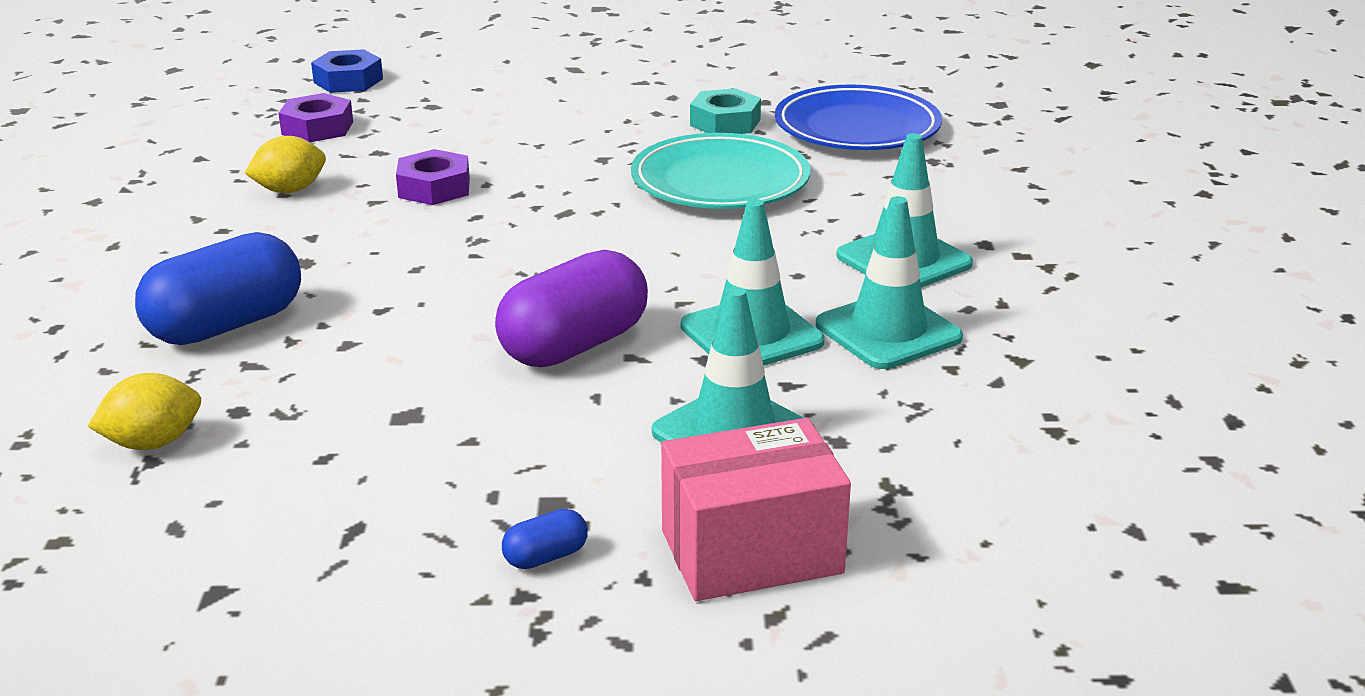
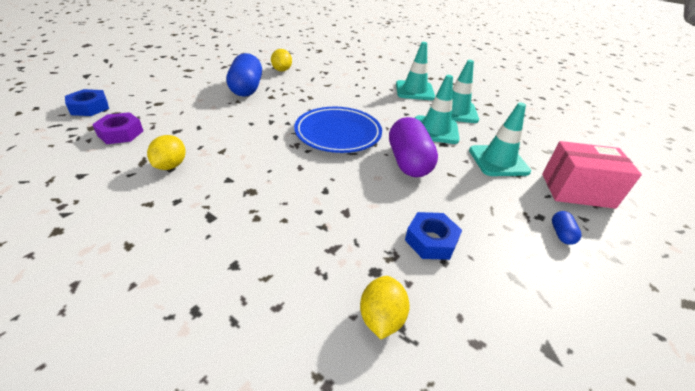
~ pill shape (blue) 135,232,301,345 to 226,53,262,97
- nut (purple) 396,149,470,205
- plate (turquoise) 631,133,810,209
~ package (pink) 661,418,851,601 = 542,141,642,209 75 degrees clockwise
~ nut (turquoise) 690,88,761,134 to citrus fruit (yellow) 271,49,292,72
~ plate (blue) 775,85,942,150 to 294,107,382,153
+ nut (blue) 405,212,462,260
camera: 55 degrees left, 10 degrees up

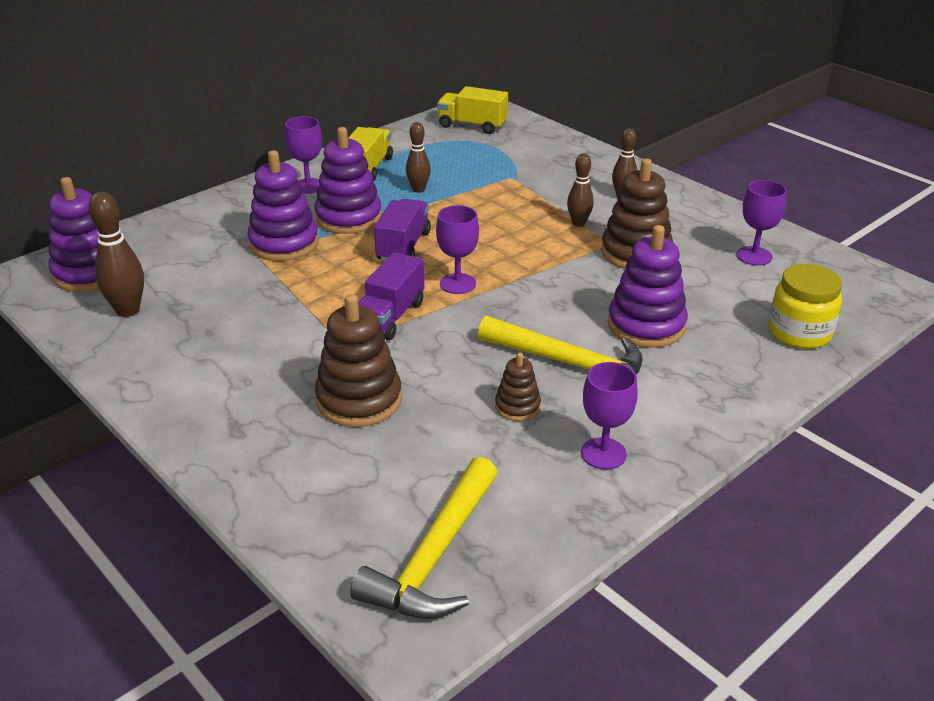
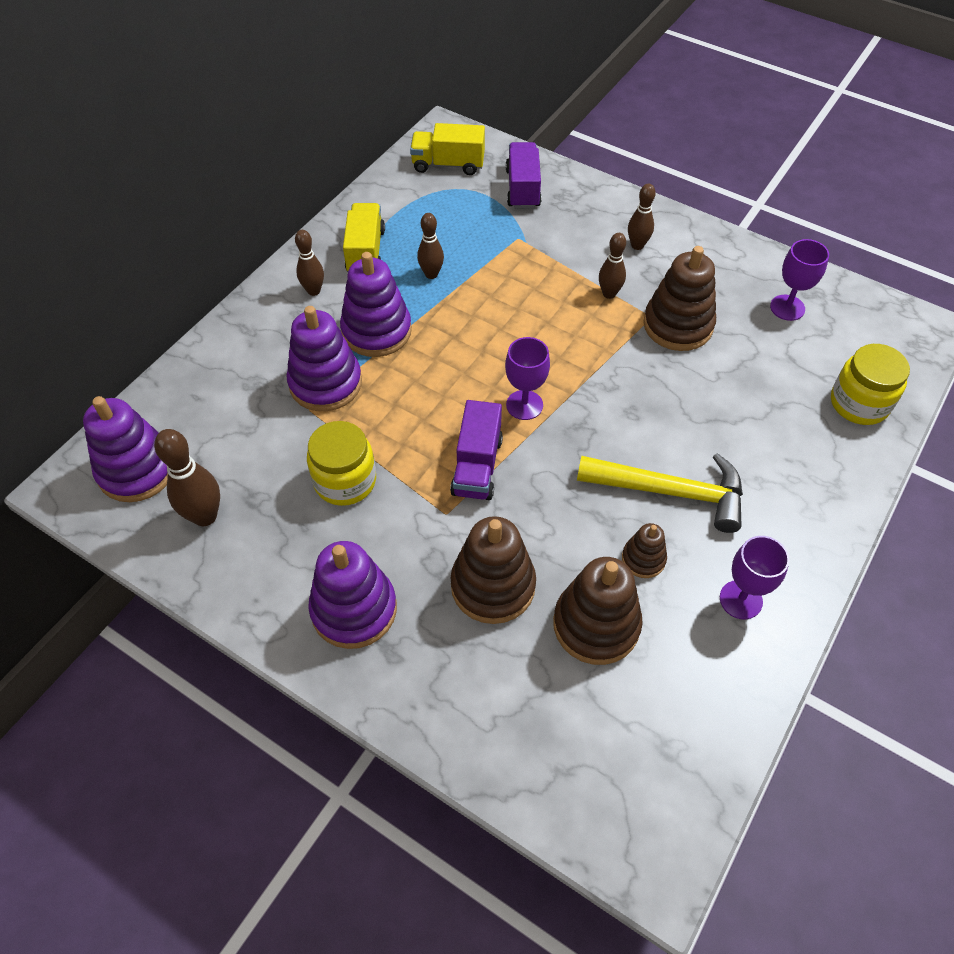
~ chalice (purple) 285,116,322,194 to skittle (brown) 295,230,324,296
- hammer (yellow) 350,457,498,619
~ toy truck (purple) 374,199,431,261 to 506,142,542,209
~ stacking rings (purple) 608,225,688,348 to 308,541,397,649
+ jar (yellow) 307,421,376,506
+ stacking rings (brown) 553,557,643,665
camera: 15 degrees left, 20 degrees up

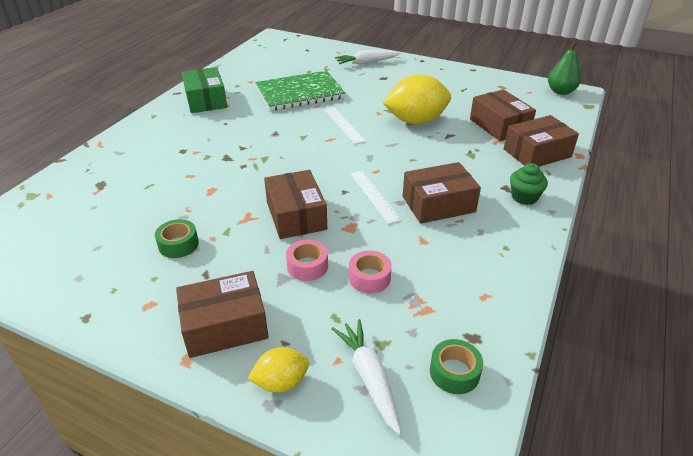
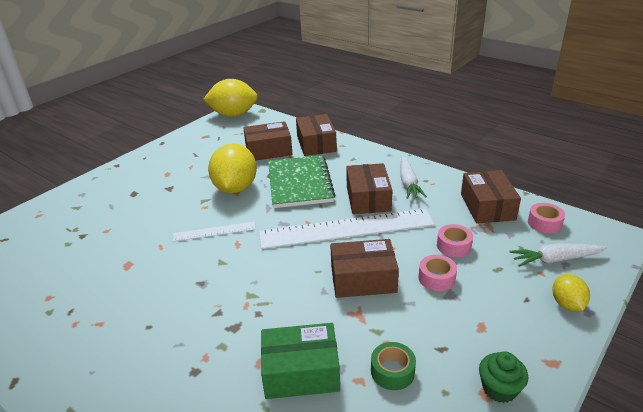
~ package (brown) 176,271,269,358 to 461,170,521,224
~ package (emerald) 182,67,227,113 to 261,323,340,399
~ exercise book (emerald) 255,71,345,111 to 268,155,335,208
~ toy carrot (white) 335,50,400,65 to 400,156,427,199
~ ruler (white) 350,171,402,224 = 259,209,435,249 x2.12
~ tape (emerald) 430,339,483,394 to tape (pink) 528,203,565,234
~ cupcake (emerald) 510,163,548,205 to 479,351,528,403
~ toy pear (emerald) 548,42,581,95 to citrus fruit (yellow) 203,79,258,117
camera: 75 degrees left, 5 degrees down

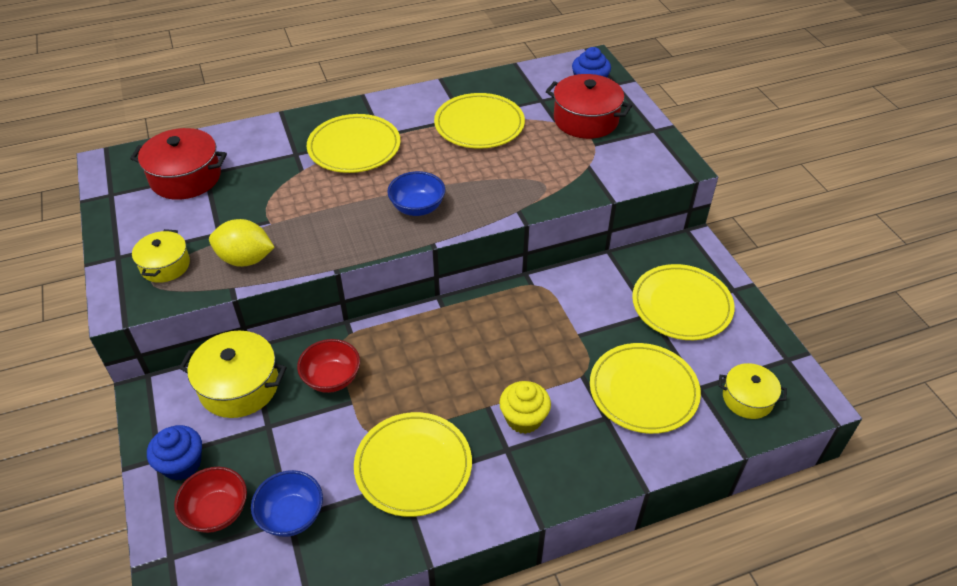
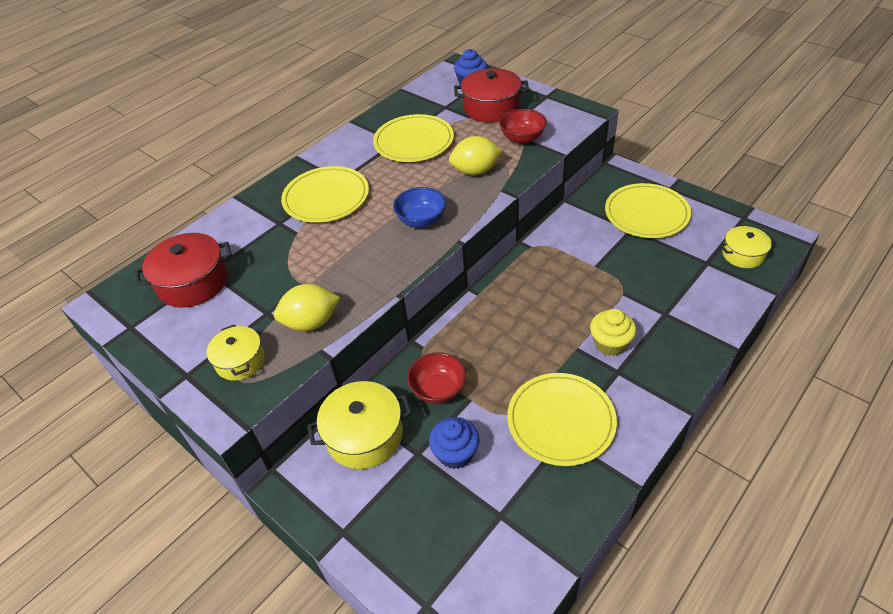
~ cupcake (blue) 147,425,202,480 to 429,417,479,469
~ bowl (red) 174,467,247,533 to 499,109,547,144
- bowl (blue) 251,470,323,537
- plate (yellow) 590,343,701,434
+ citrus fruit (yellow) 449,136,503,175
camera: 25 degrees left, 0 degrees up

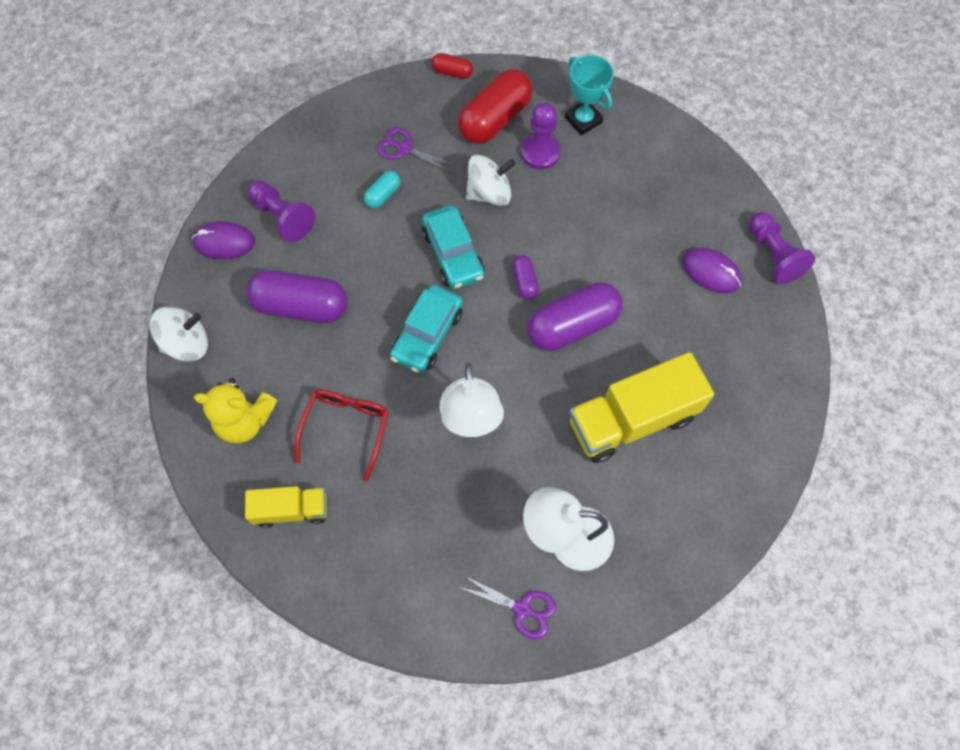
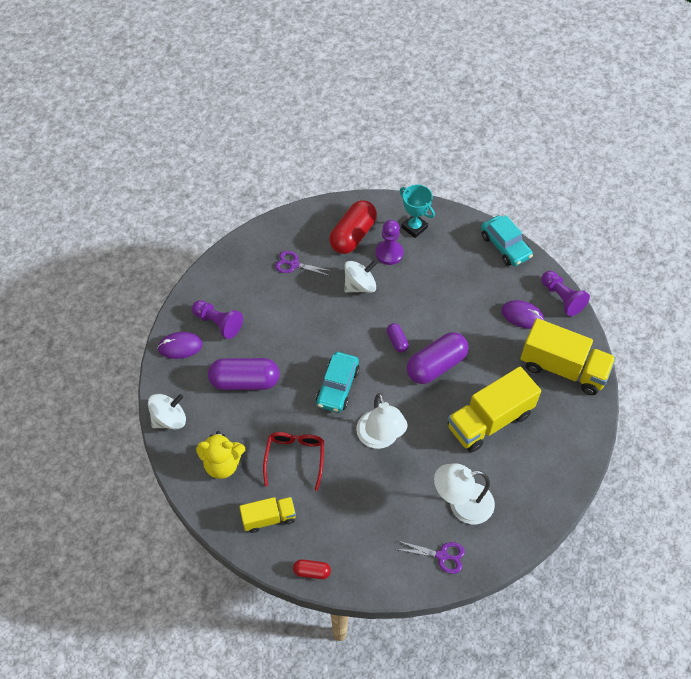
- pill shape (turquoise) 364,171,401,208
~ car (turquoise) 422,205,485,289 to 481,215,533,266
~ pill shape (red) 431,53,473,79 to 293,559,331,579
+ toy truck (yellow) 521,318,616,395
camera: 10 degrees left, 10 degrees down

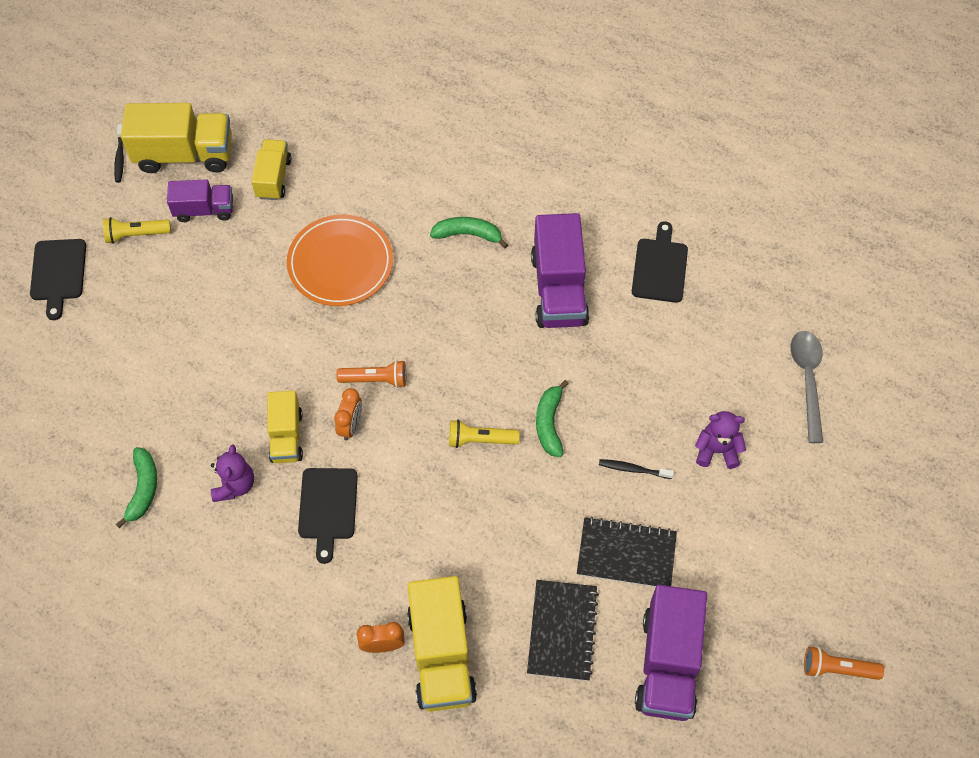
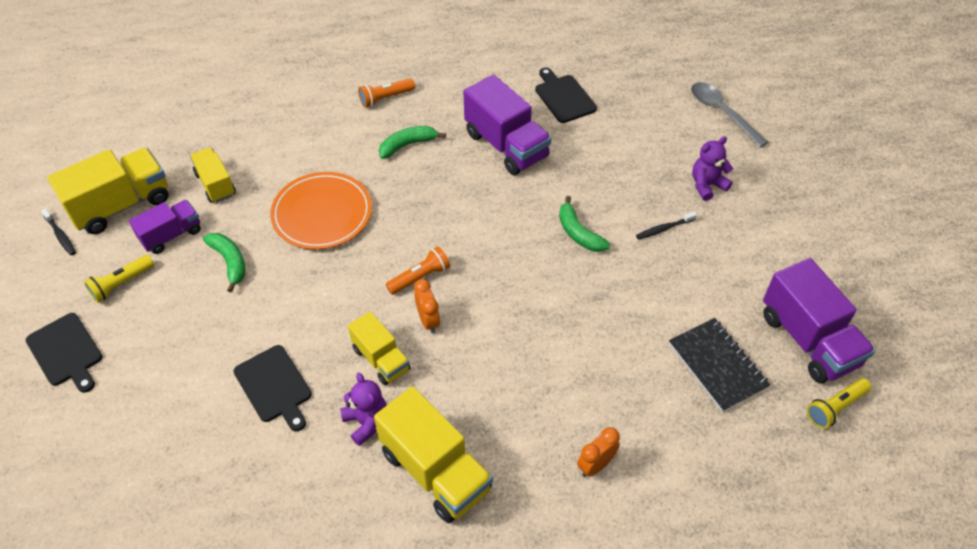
~ toy banana (emerald) 116,447,157,528 to 203,233,245,293
~ cutting board (black) 298,468,358,564 to 233,345,312,431
~ toy truck (yellow) 407,576,477,712 to 374,386,493,523
~ torch (yellow) 449,420,520,448 to 807,378,871,429
- exercise book (black) 577,517,677,587
~ torch (orange) 804,646,884,680 to 358,78,415,108
camera: 35 degrees left, 10 degrees down

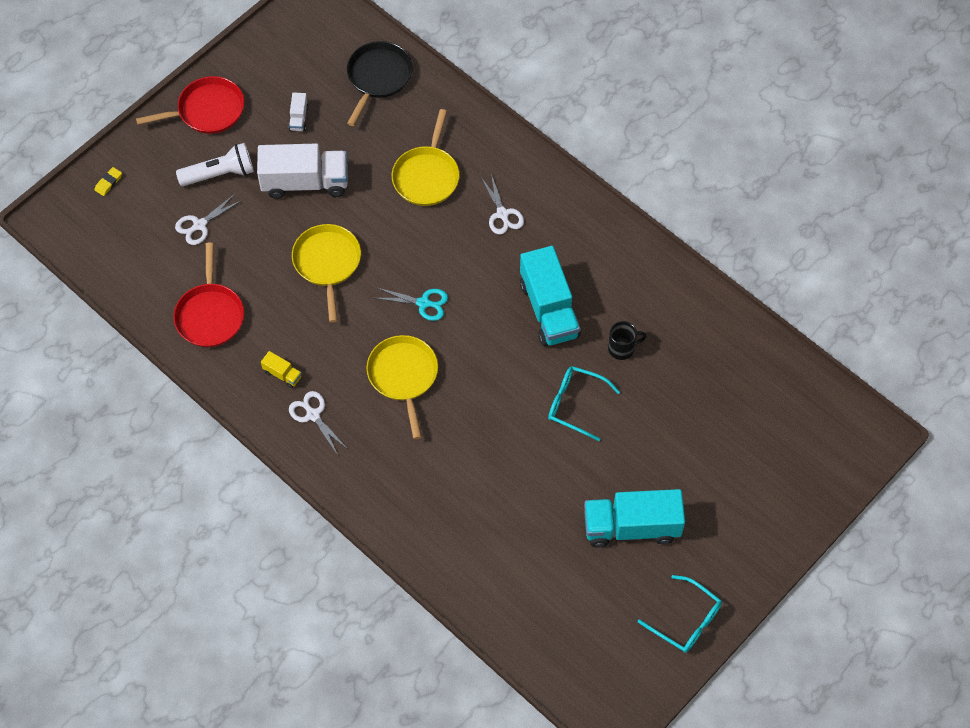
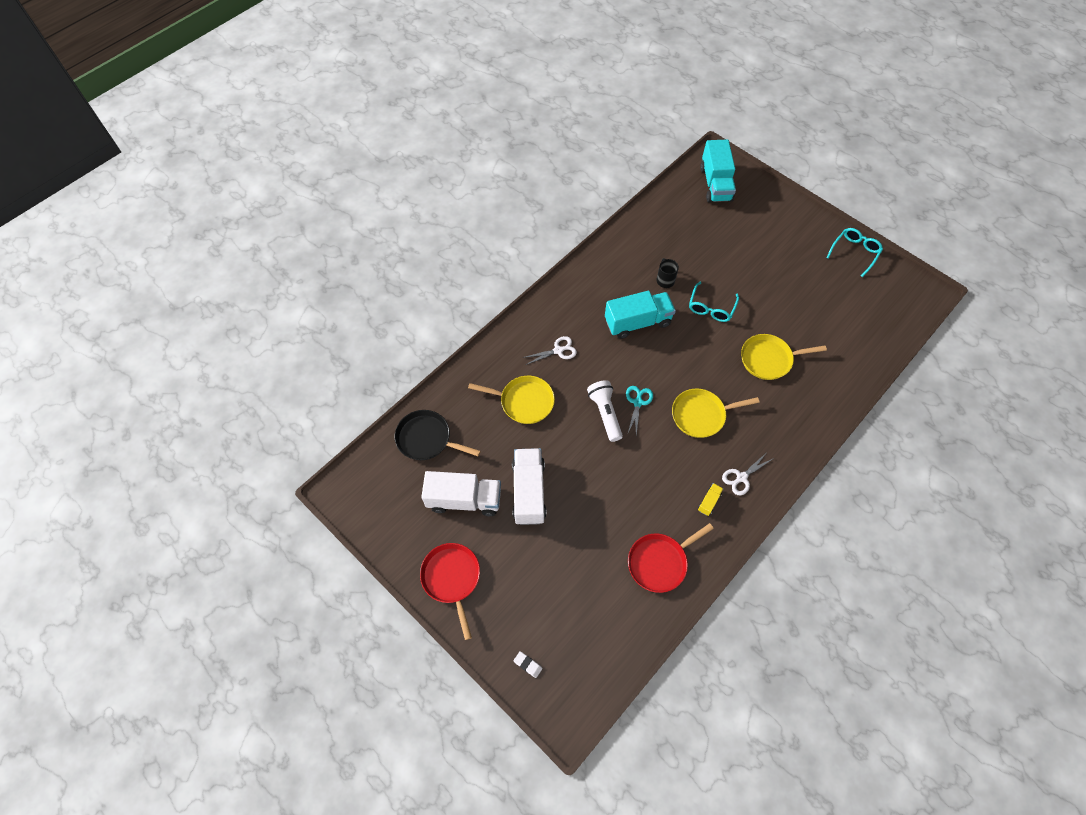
~ gum eraser (yellow) 95,167,122,196 to gum eraser (white) 514,651,542,678
~ skillet (red) 173,242,244,347 = 628,523,714,593 150 degrees clockwise
- shears (white) 175,194,242,245
~ torch (white) 176,143,254,186 to 587,380,623,442
~ toy truck (white) 289,92,309,131 = 421,471,501,516 x2.34
~ skillet (yellow) 292,224,361,322 to 741,334,827,380
~ toy truck (turquoise) 584,489,685,548 to 700,139,736,202
camera: 90 degrees left, 0 degrees up

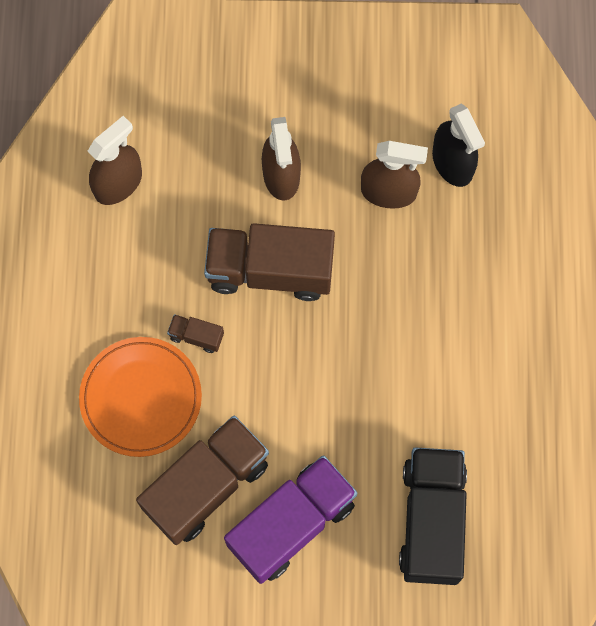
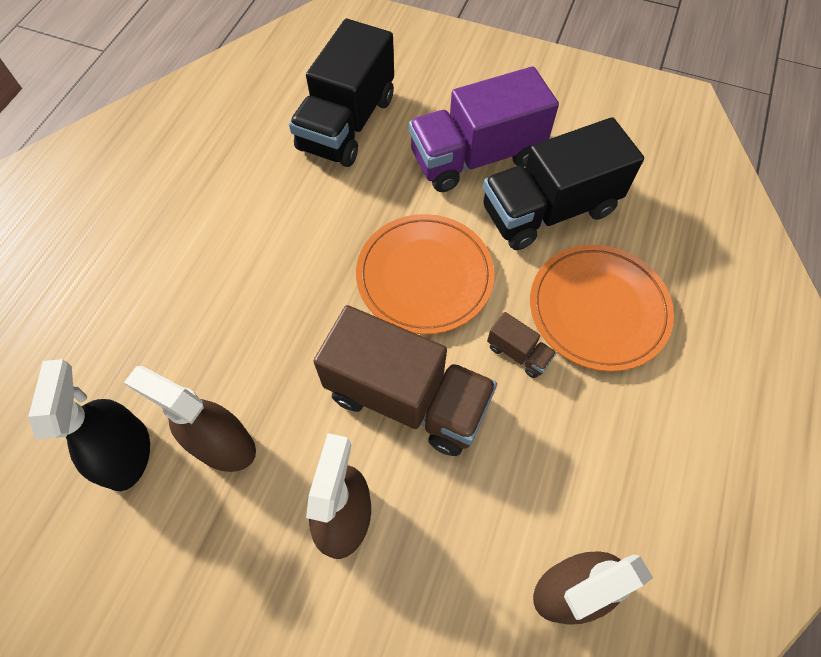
~ toy truck (brown) 136,416,269,545 to toy truck (black) 483,117,644,250
+ plate (orange) 356,214,495,334
camera: 160 degrees left, 10 degrees down

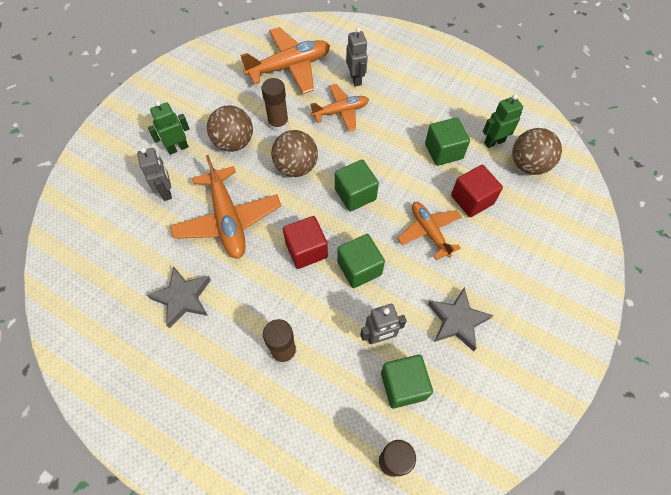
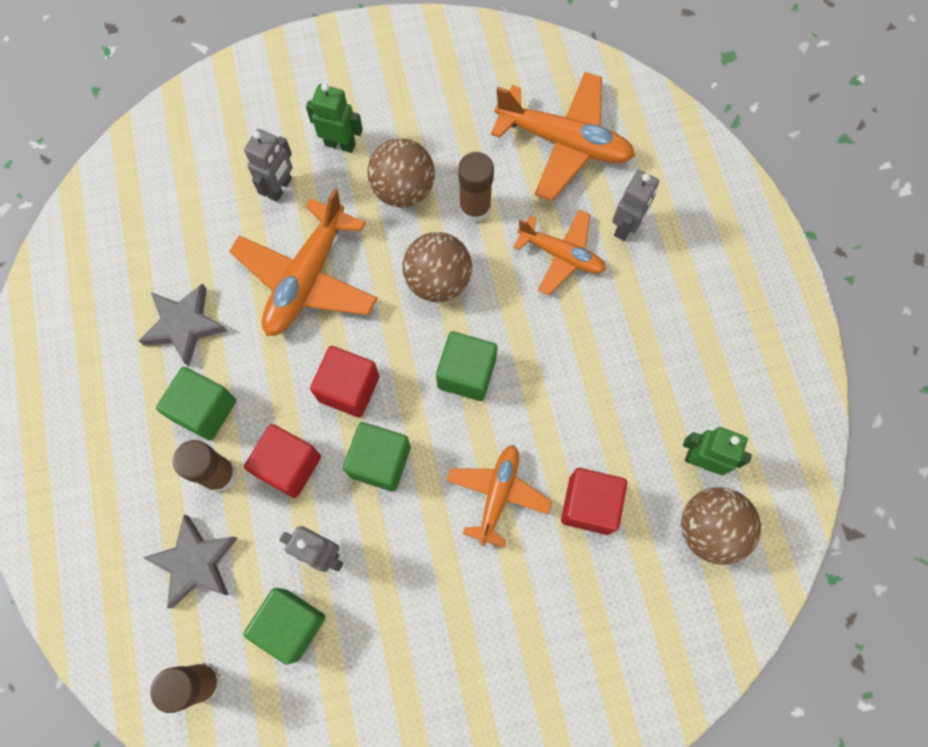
~ block (emerald) 425,117,470,166 to 156,367,236,441
~ star shape (grey) 428,287,493,351 to 143,514,238,608
+ block (red) 244,424,321,498
camera: 45 degrees right, 10 degrees up

